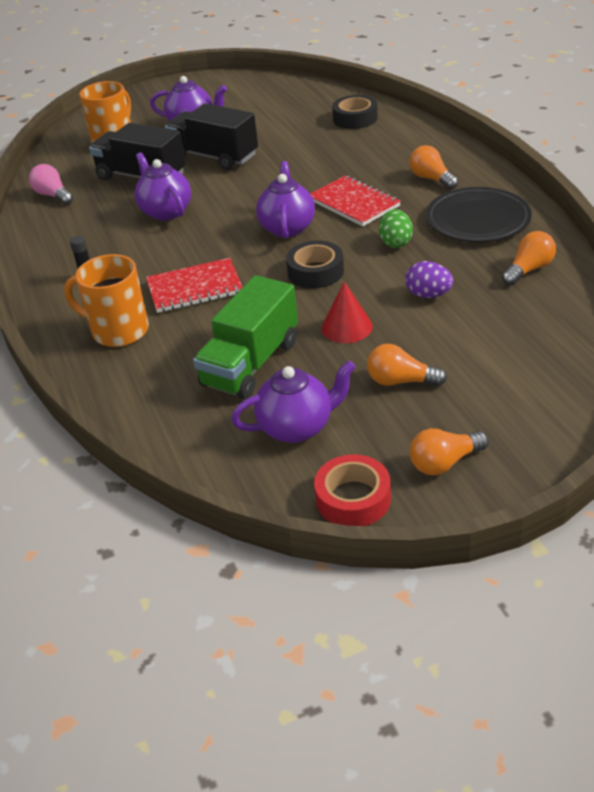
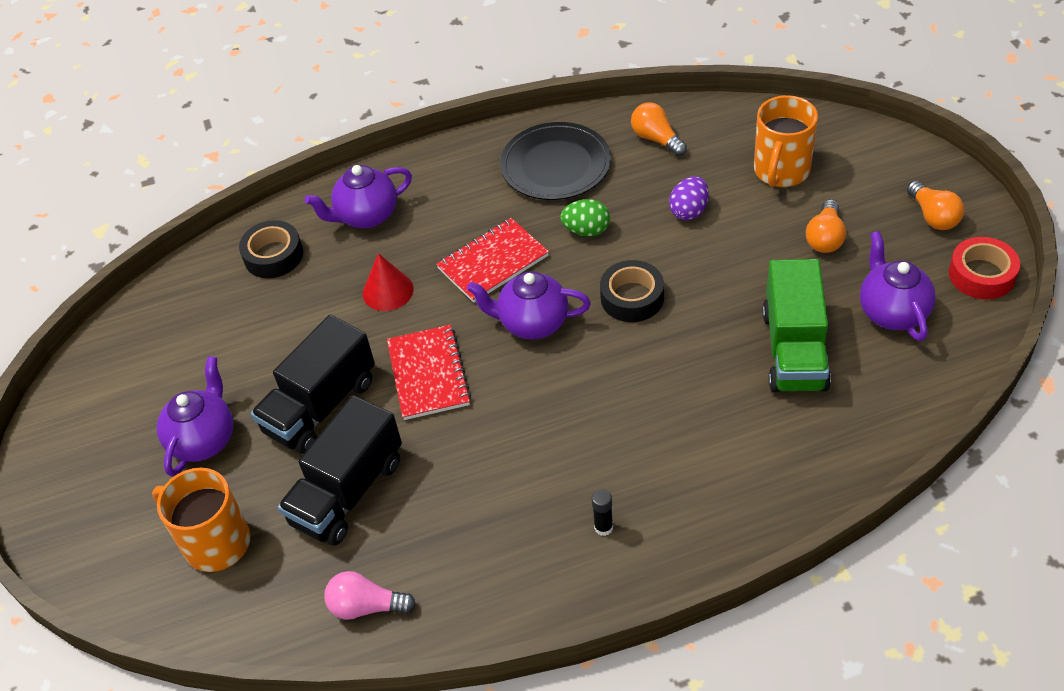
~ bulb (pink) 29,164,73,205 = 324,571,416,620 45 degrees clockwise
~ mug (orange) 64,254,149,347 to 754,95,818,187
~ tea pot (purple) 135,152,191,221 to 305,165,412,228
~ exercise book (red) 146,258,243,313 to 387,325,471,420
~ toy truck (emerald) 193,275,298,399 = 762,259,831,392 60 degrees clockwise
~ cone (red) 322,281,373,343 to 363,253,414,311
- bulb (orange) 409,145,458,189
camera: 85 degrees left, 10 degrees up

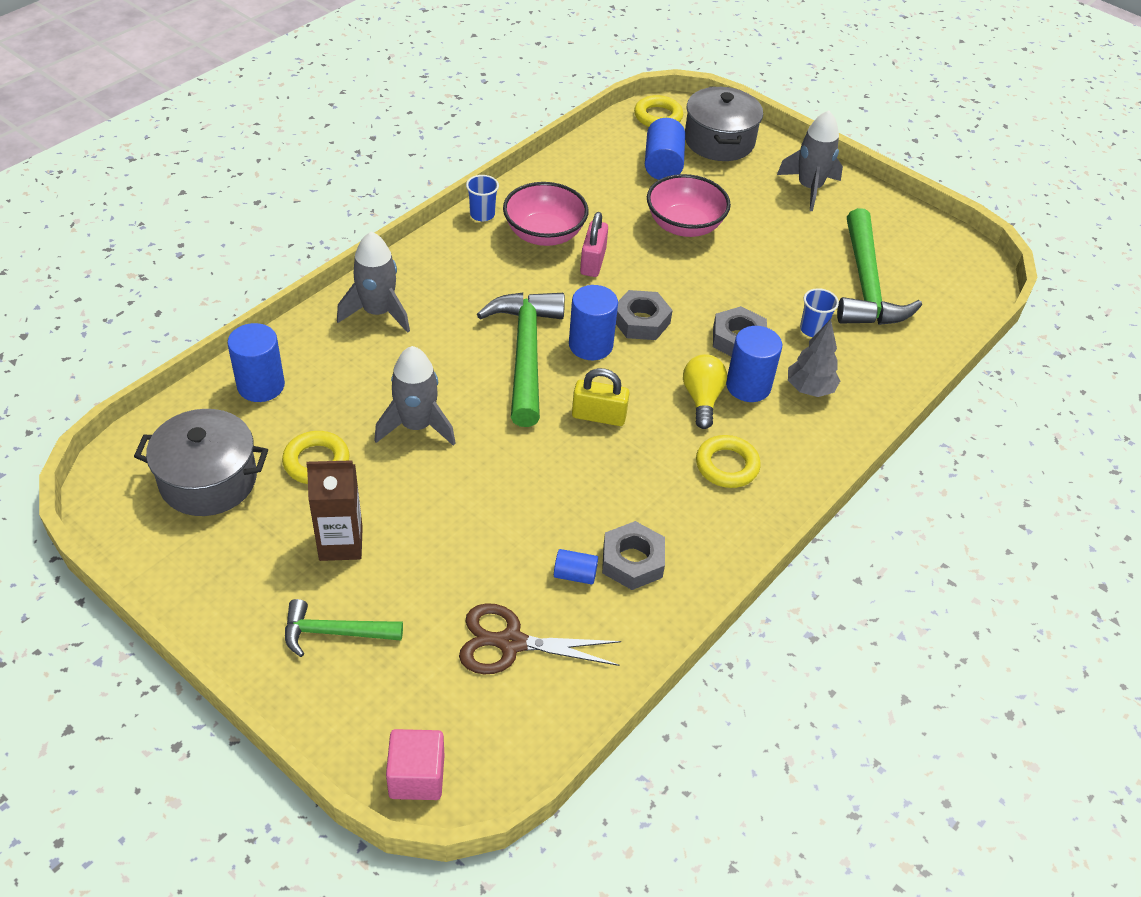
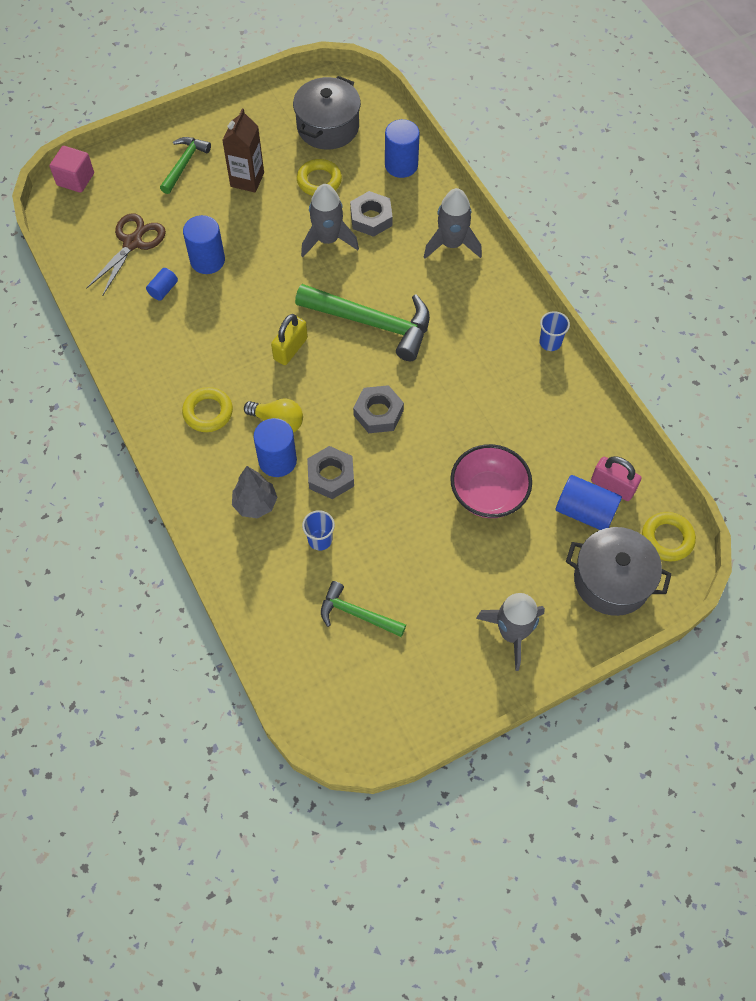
- bowl (pink) 503,182,589,246
~ cylinder (blue) 569,285,618,360 to 183,215,225,274
~ padlock (pink) 580,212,608,277 to 591,456,642,501
~ nut (grey) 602,521,665,590 to 350,191,393,237
~ hammer (emerald) 837,208,922,325 = 321,581,406,637 x0.56
camera: 115 degrees right, 15 degrees up

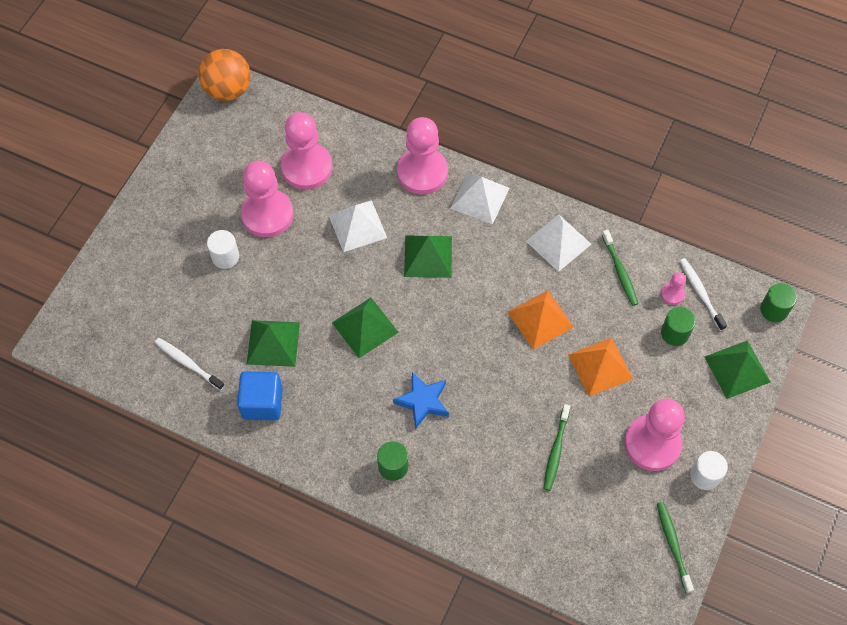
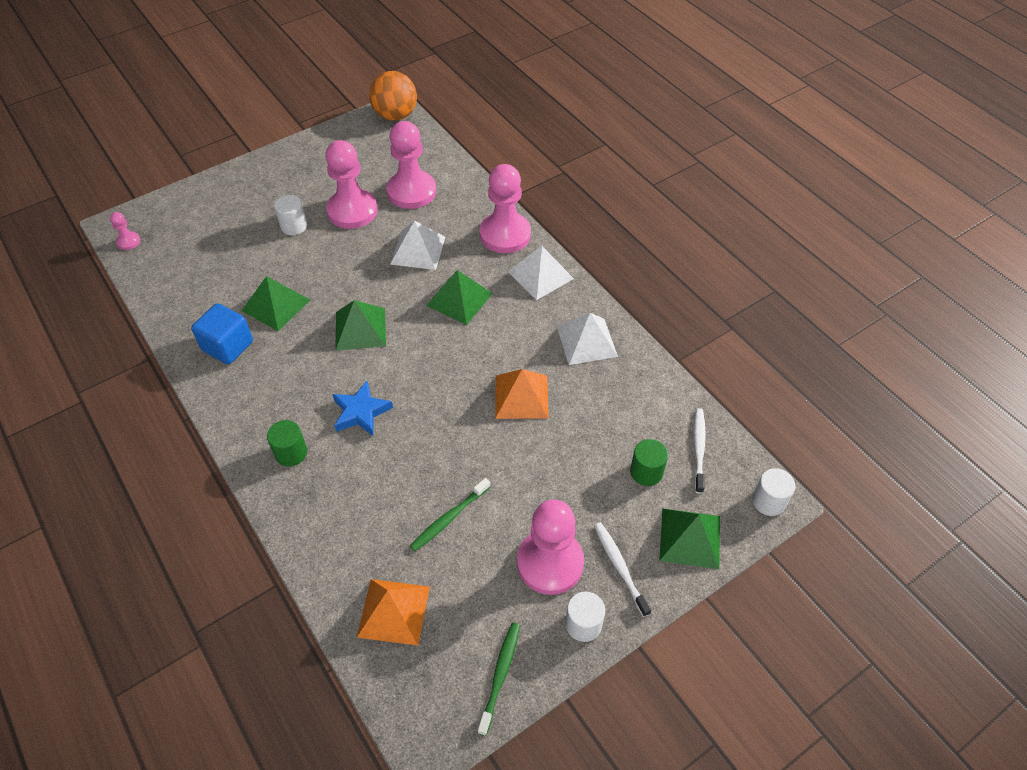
~ tooth brush (white) 155,338,225,390 to 594,522,651,617
~ solid pyramid (orange) 568,338,633,396 to 357,579,430,646
- tooth brush (emerald) 602,230,638,306
~ game pawn (pink) 661,272,686,305 to 110,212,140,250
~ cylinder (emerald) 760,283,797,322 to cylinder (white) 752,468,795,516
camera: 30 degrees right, 10 degrees down

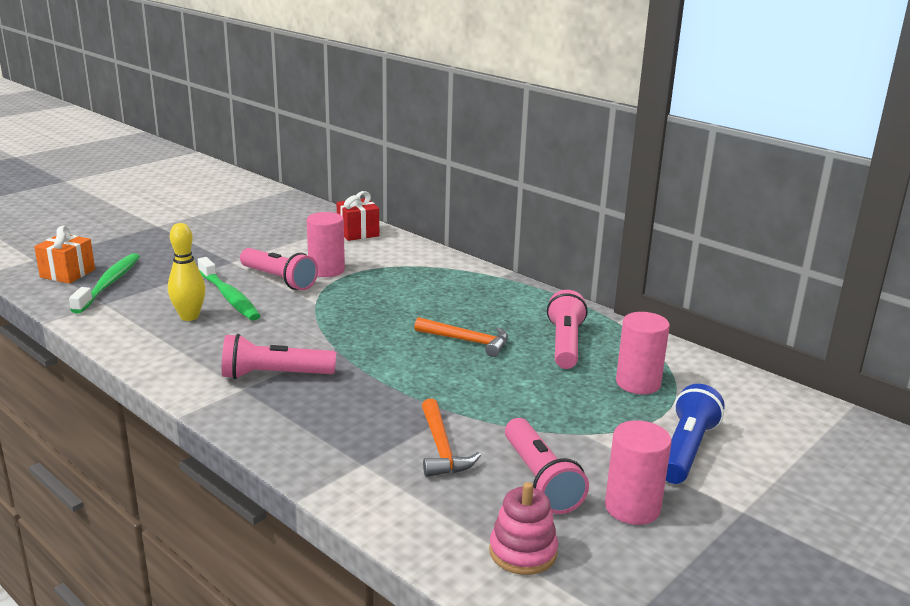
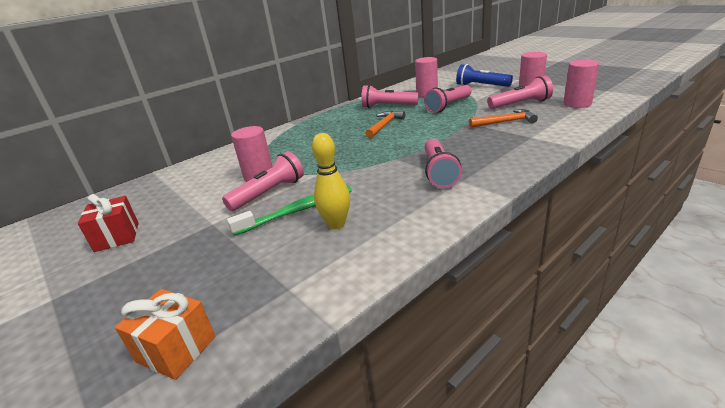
- tooth brush (emerald) 69,253,140,314
~ wrapped gift (red) 336,191,379,241 to 78,194,139,252
~ stacking rings (pink) 489,482,558,575 to cylinder (pink) 563,60,599,108
+ torch (pink) 424,85,472,113
camera: 80 degrees left, 5 degrees up

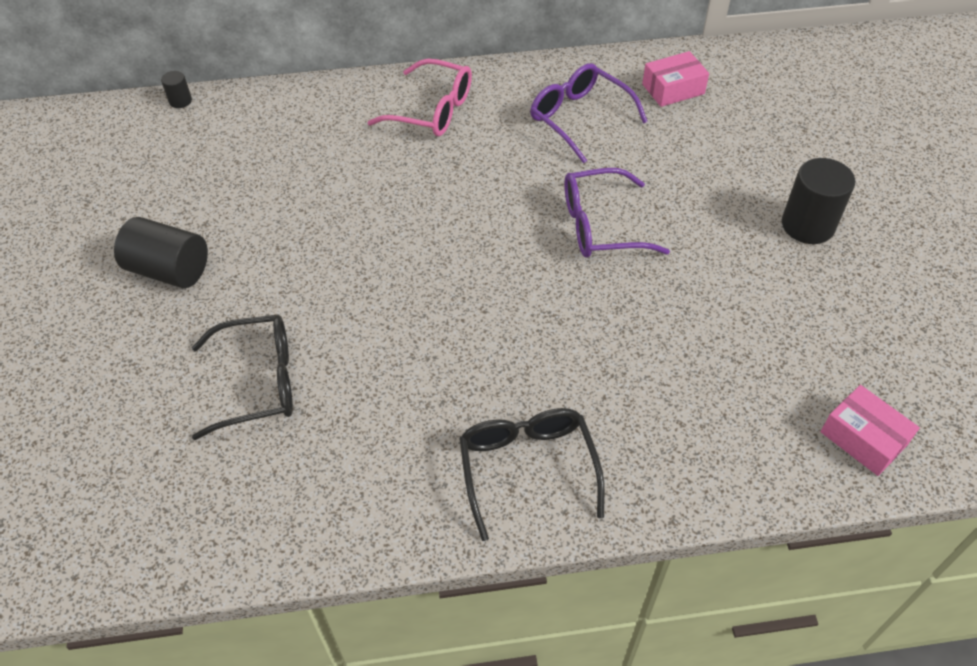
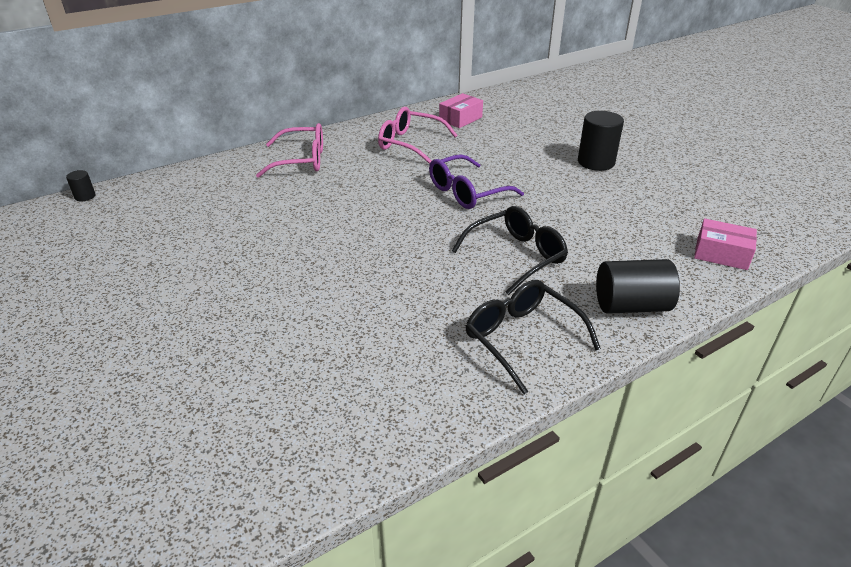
~ cylinder (black) 114,217,208,288 to 596,259,680,314
~ glasses (black) 192,315,293,440 to 452,206,568,295
~ glasses (purple) 530,63,648,163 to glasses (pink) 378,107,458,164
camera: 25 degrees left, 15 degrees down

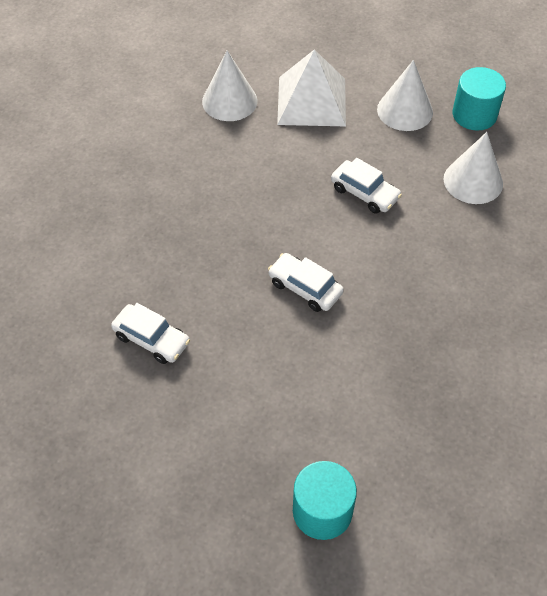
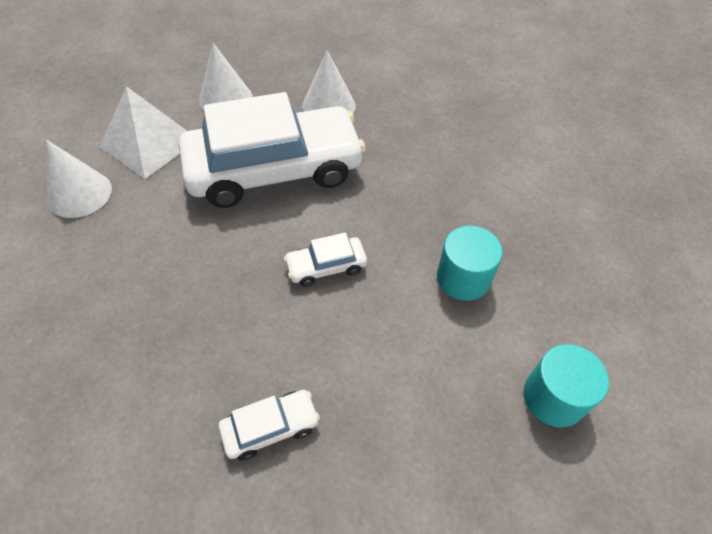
~ car (white) 331,158,402,214 = 179,92,366,208 x2.48
~ cylinder (turquoise) 453,67,506,131 to 437,226,503,301
camera: 55 degrees left, 0 degrees up

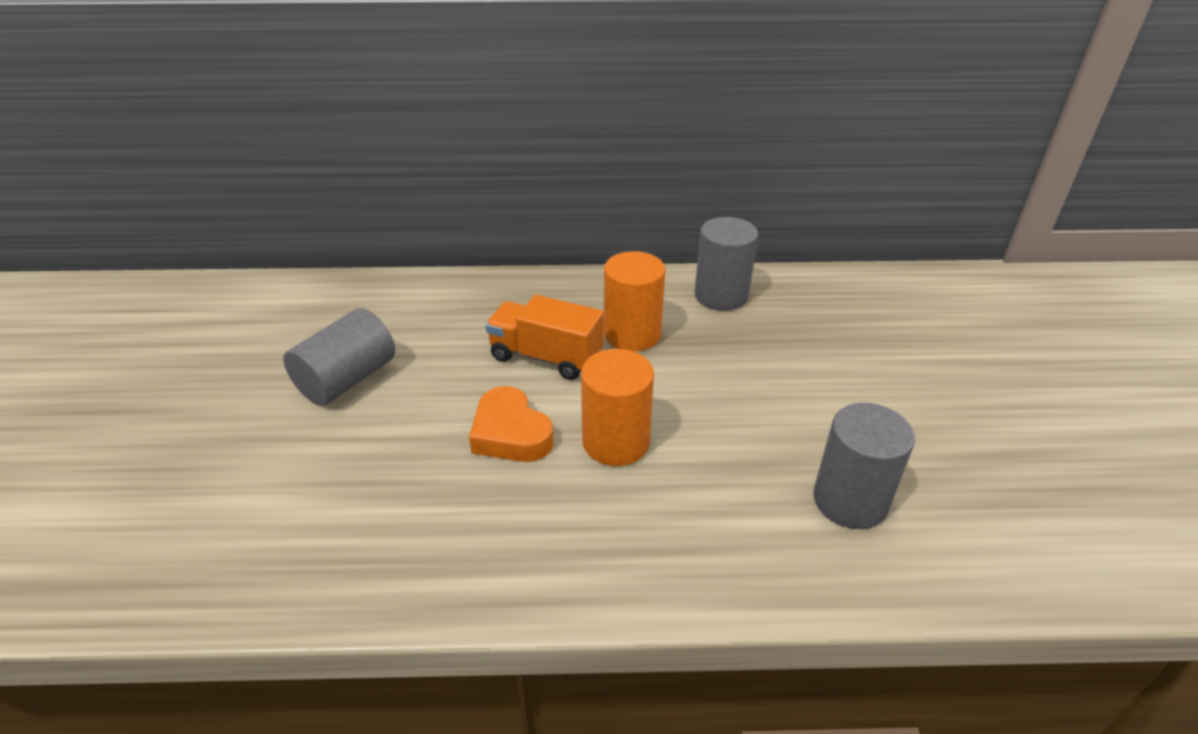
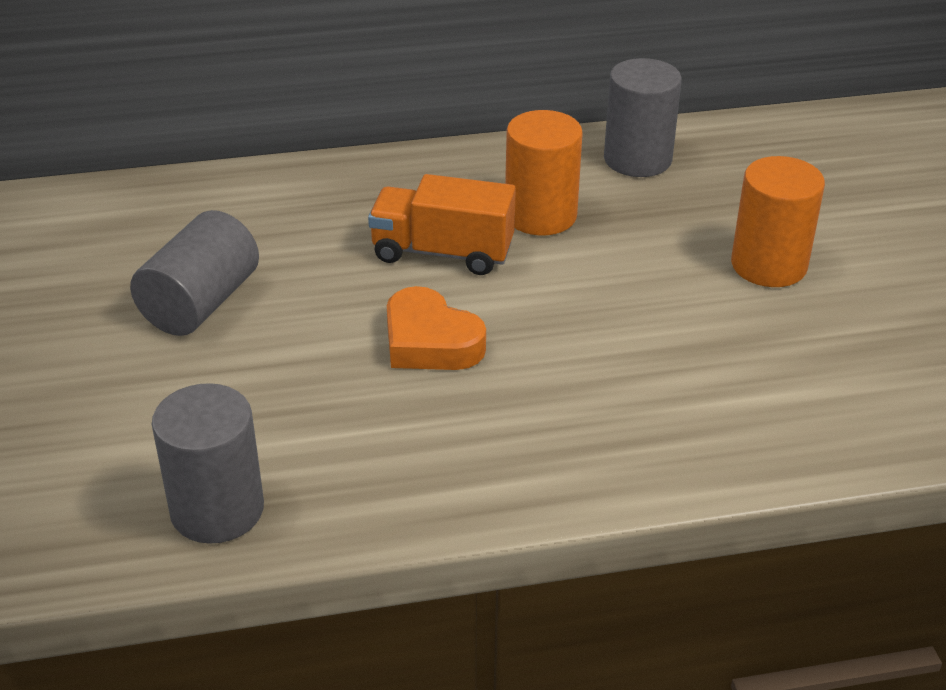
~ cylinder (orange) 581,349,654,466 to 731,156,825,287
~ cylinder (grey) 813,403,915,529 to 152,383,264,544
camera: 10 degrees left, 0 degrees up

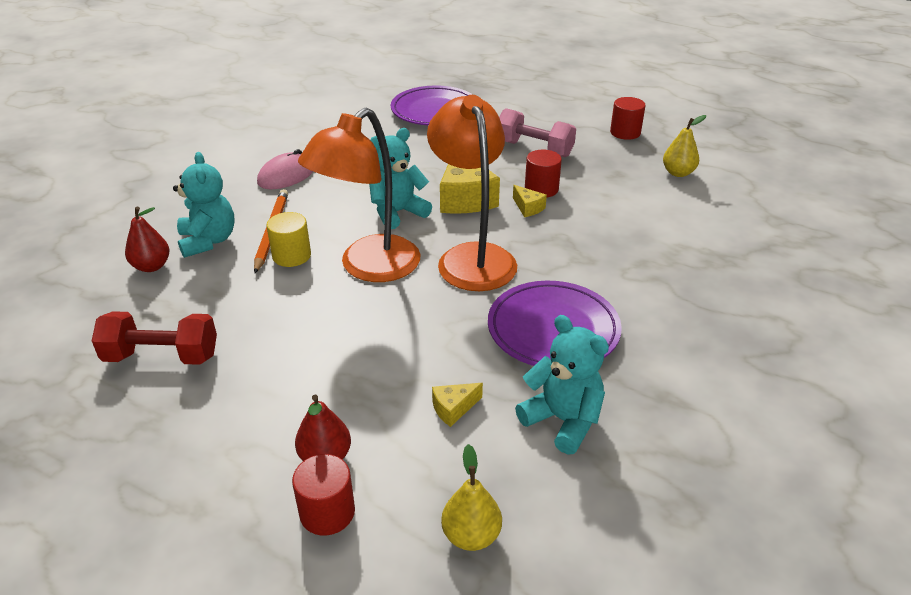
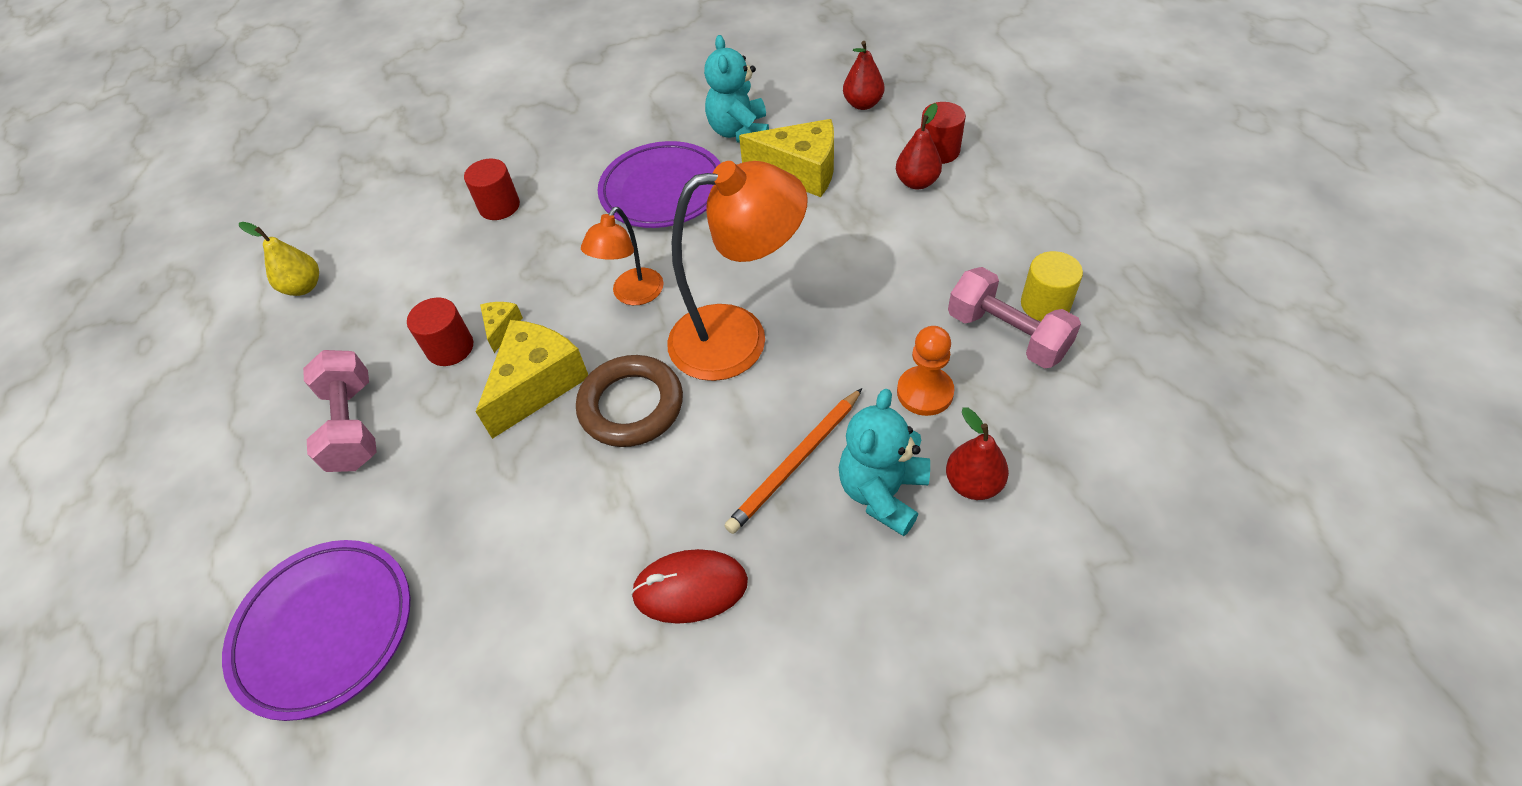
~ free weight (red) 92,311,217,365 to free weight (pink) 948,267,1081,368
~ computer mouse (pink) 257,149,313,189 to computer mouse (red) 631,549,748,624
~ cylinder (yellow) 267,212,311,267 to 1021,251,1083,321
~ teddy bear (turquoise) 369,128,432,229 to hoop (brown) 576,355,683,447
~ desk lamp (orange) 427,95,517,291 = 581,207,664,305 x0.55
~ piece of cheese (yellow) 432,383,483,427 = 739,119,834,197 x2.13
~ toy pear (yellow) 441,444,502,551 to toy pear (red) 843,41,885,110
~ cylinder (red) 610,97,645,140 to 464,159,520,220
+ game pawn (orange) 897,326,955,416
camera: 135 degrees left, 15 degrees up

